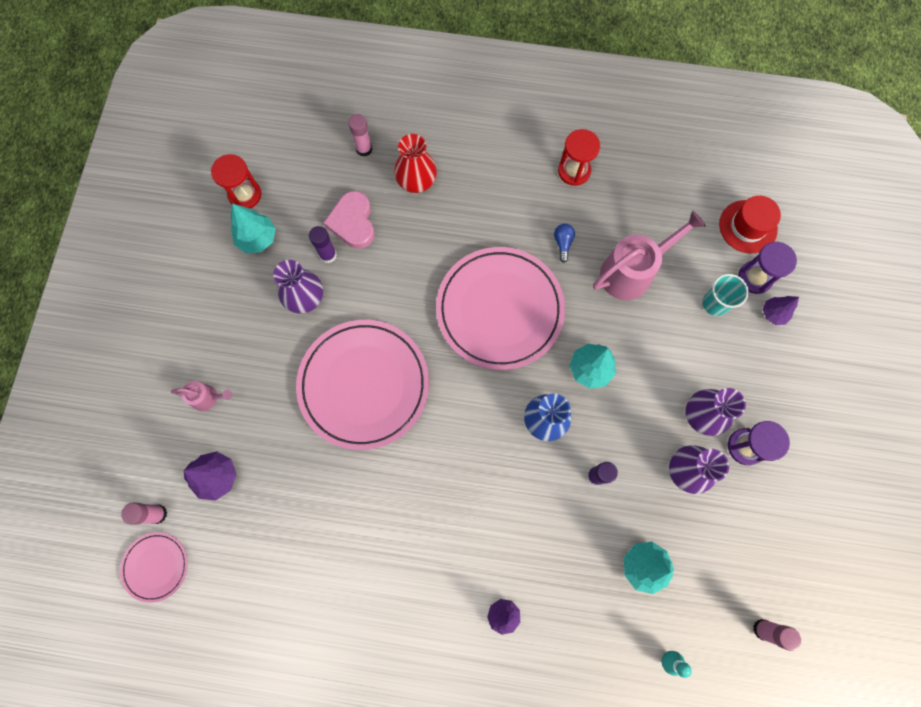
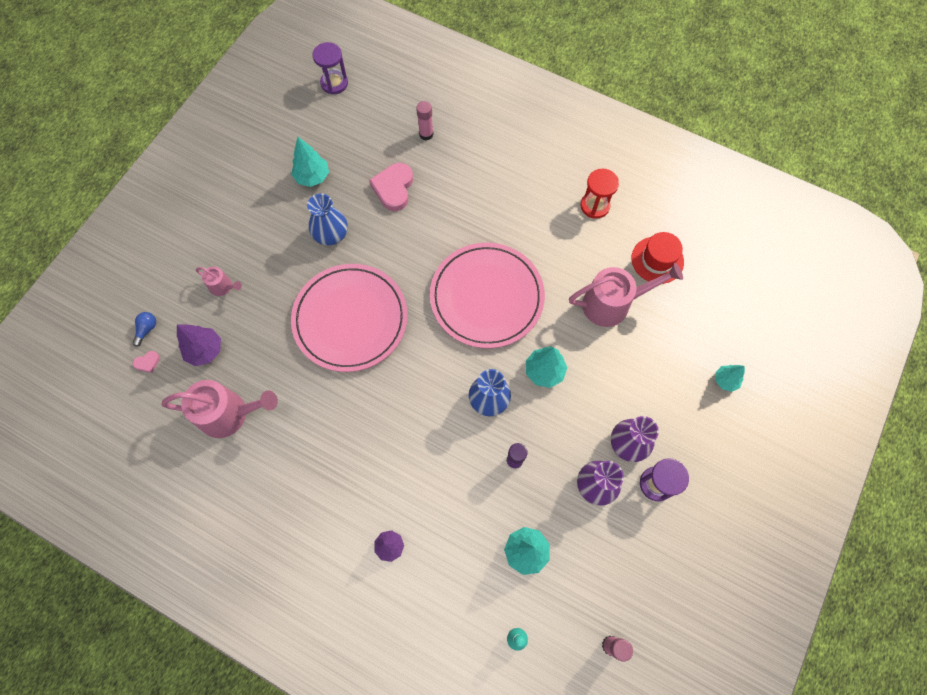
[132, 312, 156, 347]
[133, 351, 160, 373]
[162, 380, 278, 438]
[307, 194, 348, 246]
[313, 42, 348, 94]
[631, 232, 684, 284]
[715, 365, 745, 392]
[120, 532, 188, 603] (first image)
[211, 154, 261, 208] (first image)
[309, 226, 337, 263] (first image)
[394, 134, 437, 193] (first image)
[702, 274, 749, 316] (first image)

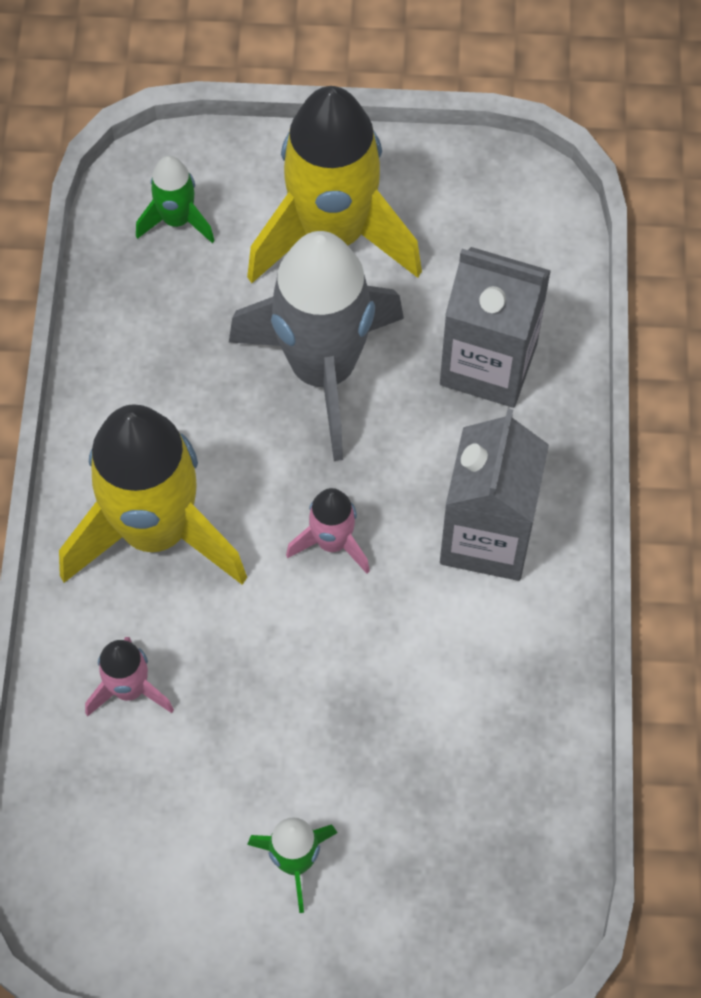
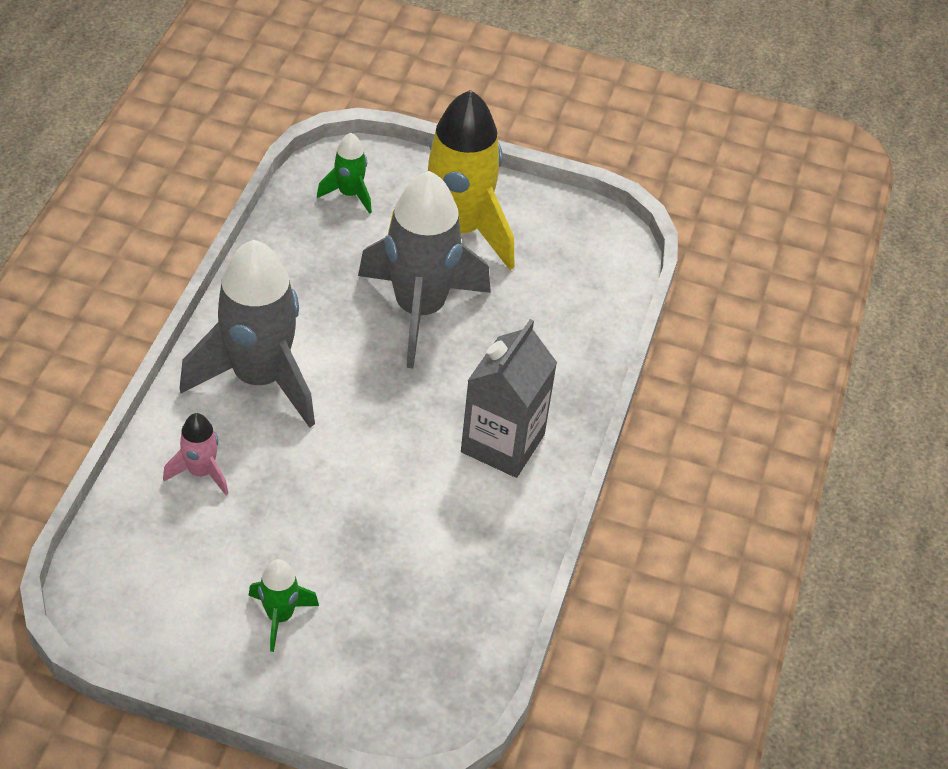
[180, 240, 315, 428]
[286, 488, 370, 573] (first image)
[440, 247, 551, 408] (first image)

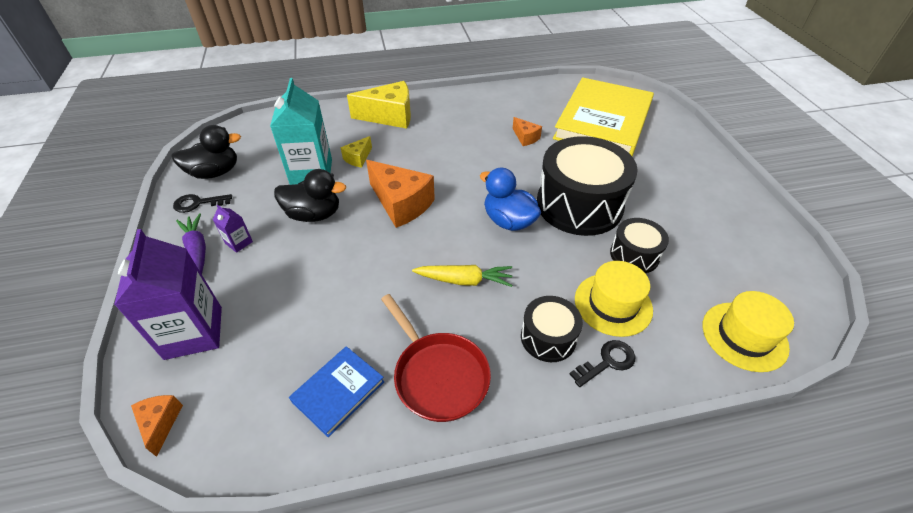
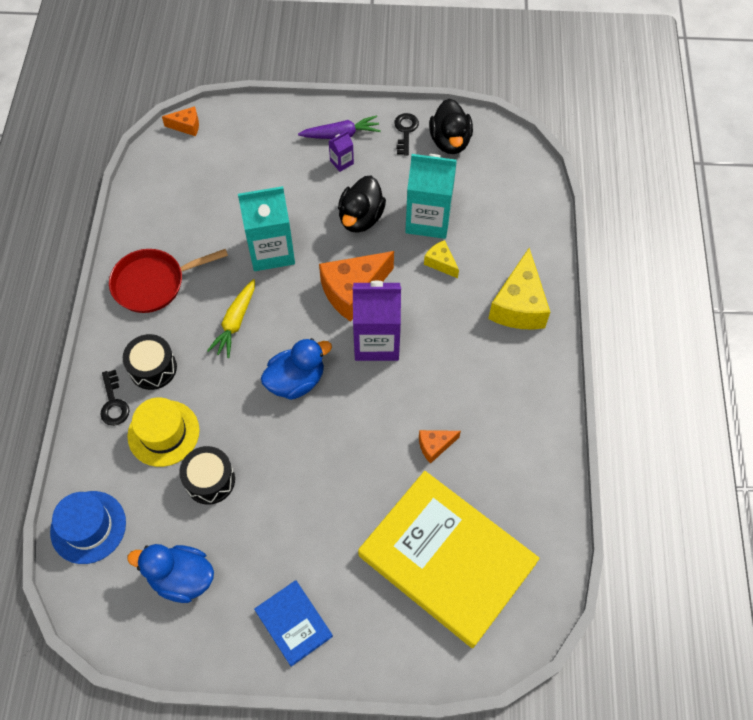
[50, 491, 126, 564]
[127, 544, 214, 603]
[238, 186, 295, 271]
[254, 580, 333, 667]
[353, 281, 401, 361]
[537, 136, 638, 236] (first image)

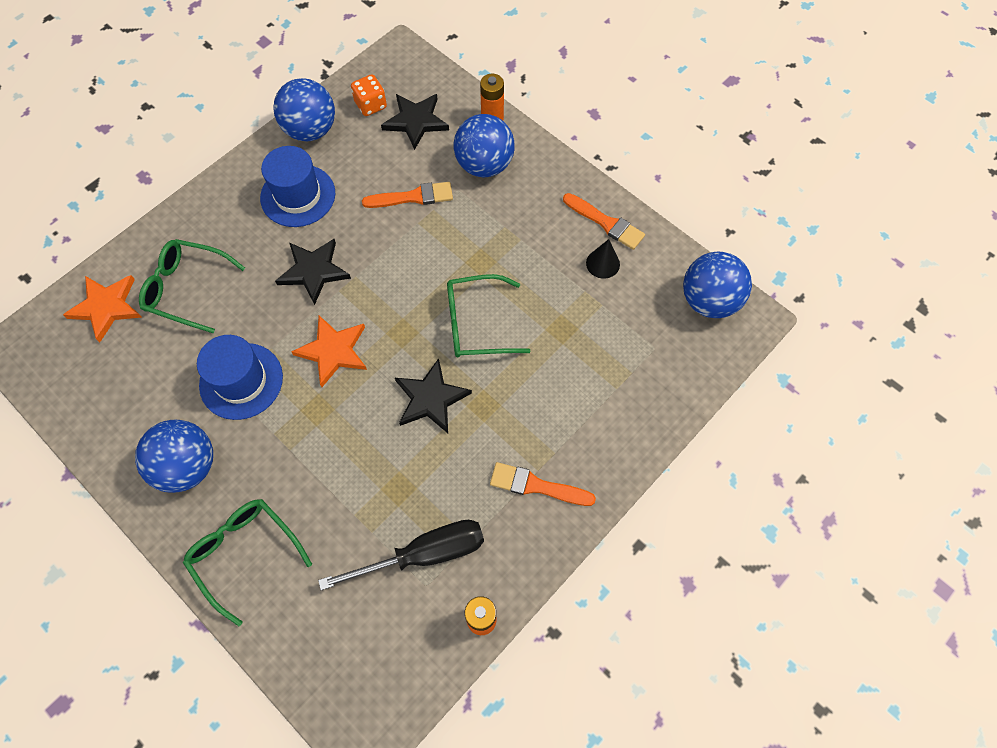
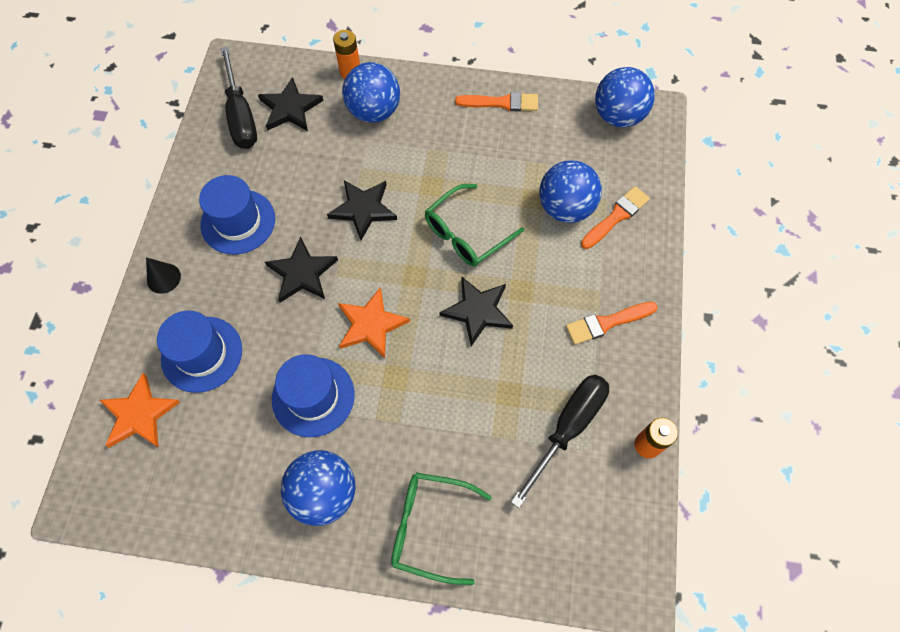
[146, 257, 181, 294]
[157, 311, 242, 393]
[220, 46, 257, 149]
[327, 180, 397, 240]
[539, 160, 602, 223]
[581, 186, 650, 249]

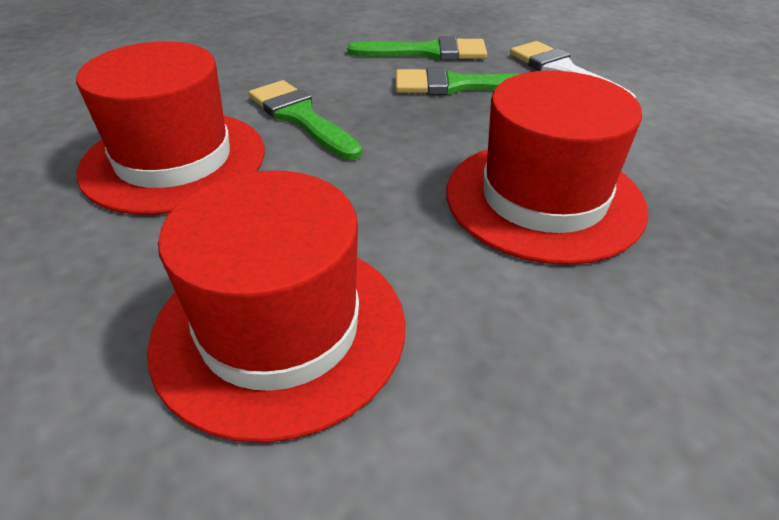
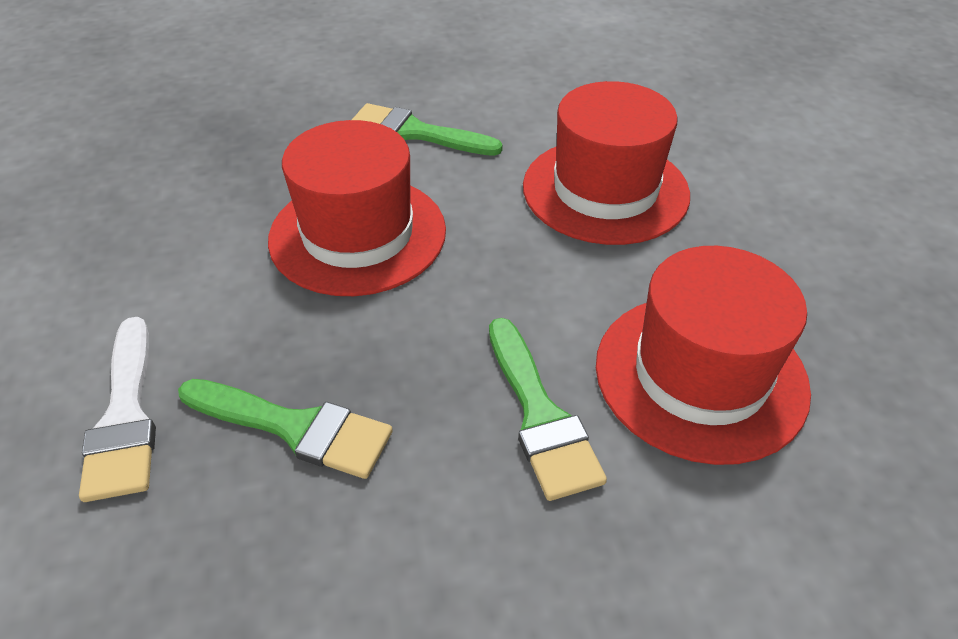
[352, 103, 503, 156]

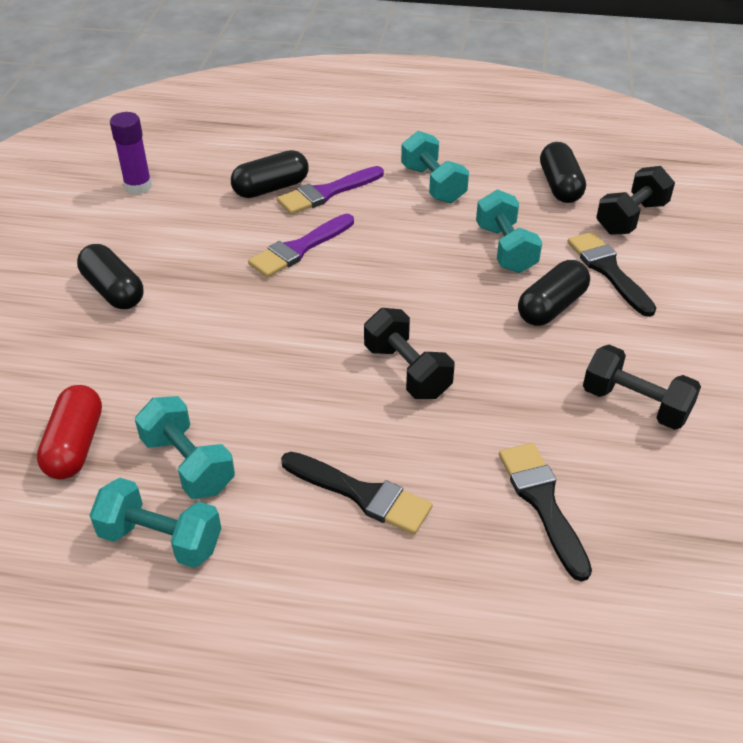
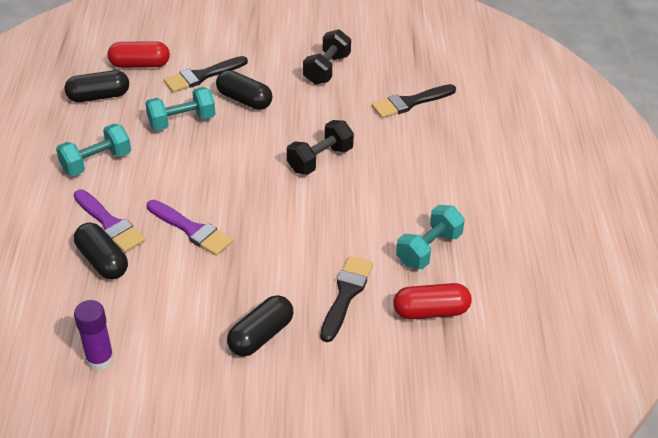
[108, 41, 170, 68]
[320, 256, 373, 342]
[90, 478, 221, 568] (first image)

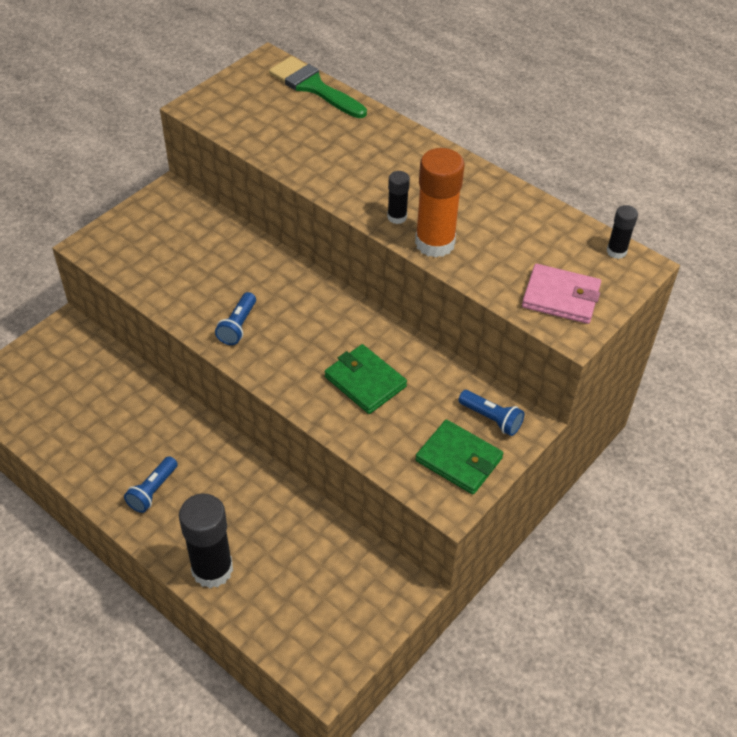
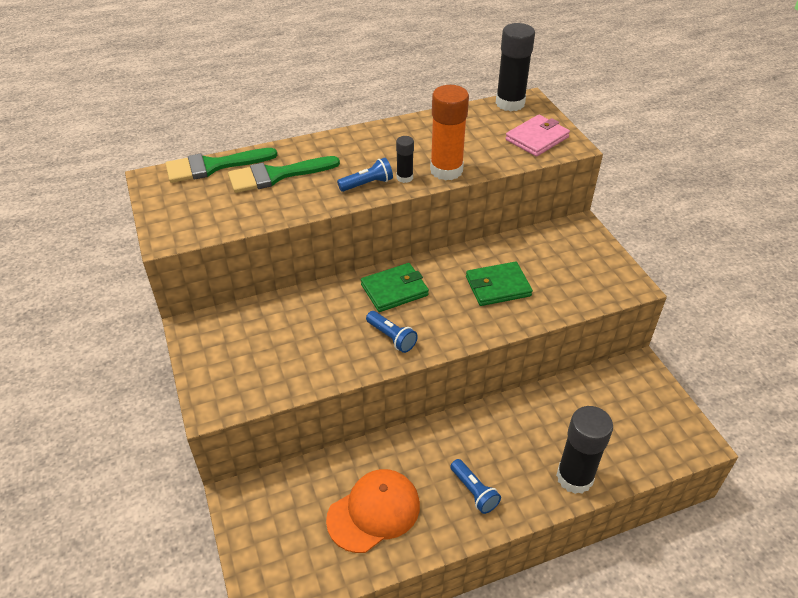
[228, 156, 340, 193]
[326, 469, 420, 553]
[337, 158, 393, 192]
[361, 263, 429, 312]
[496, 23, 535, 111]

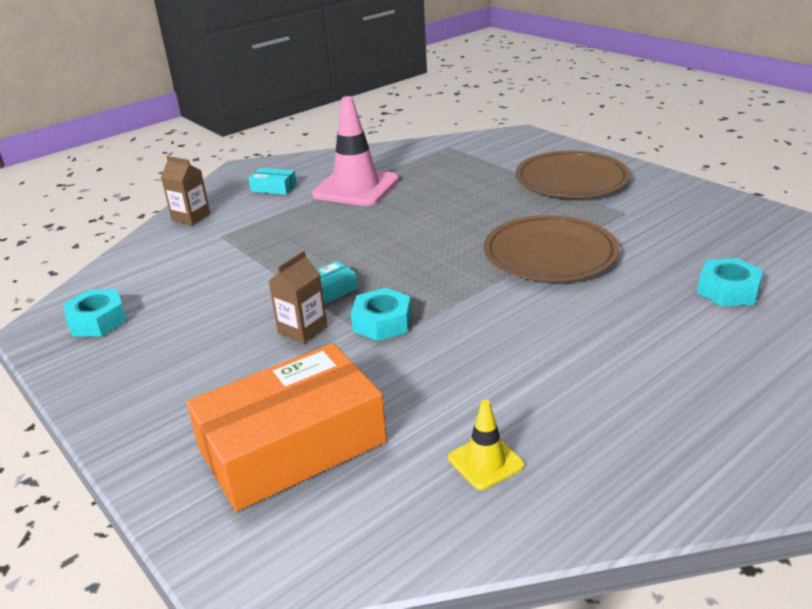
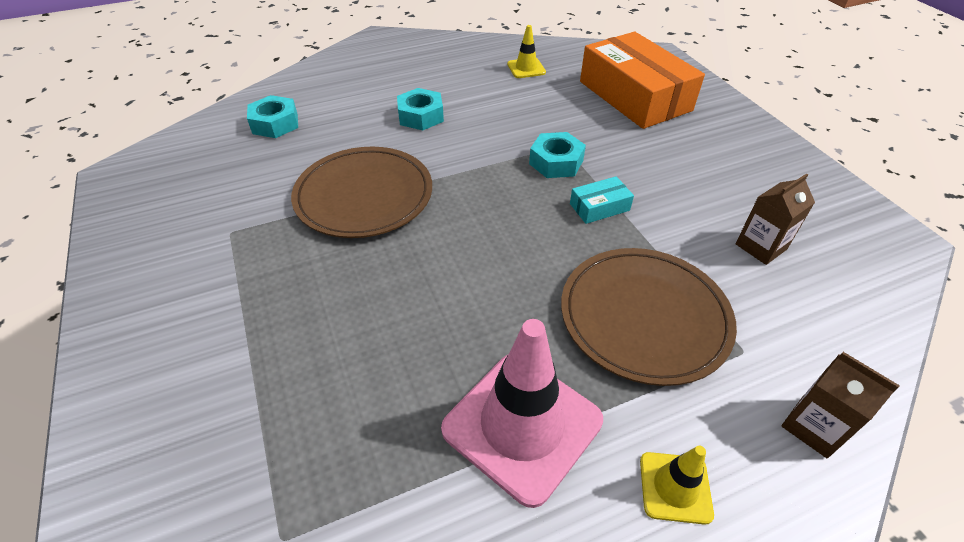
[397, 88, 444, 130]
[561, 248, 737, 386]
[580, 32, 705, 129]
[640, 446, 714, 525]
[736, 174, 815, 265]

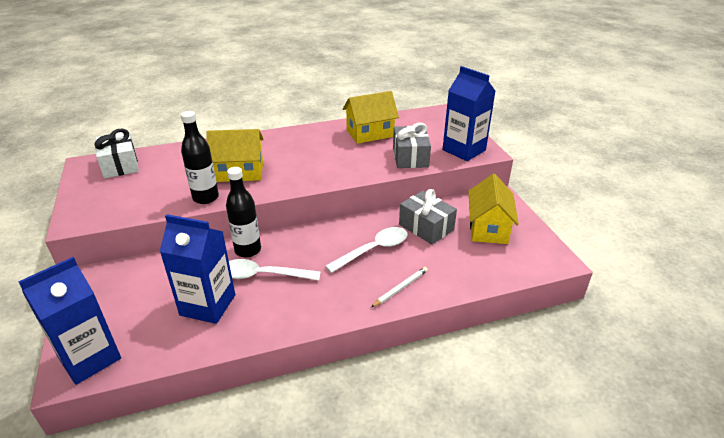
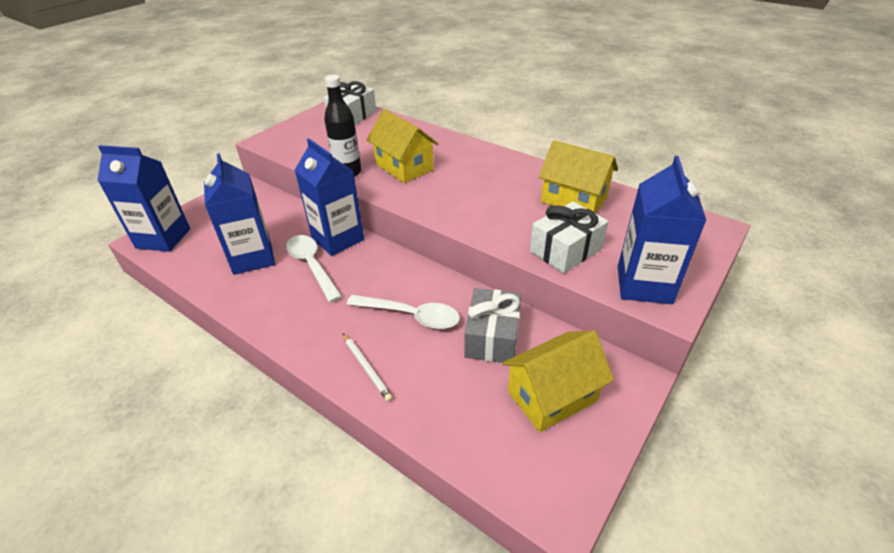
[295, 139, 364, 256]
[343, 333, 393, 402]
[530, 201, 609, 273]

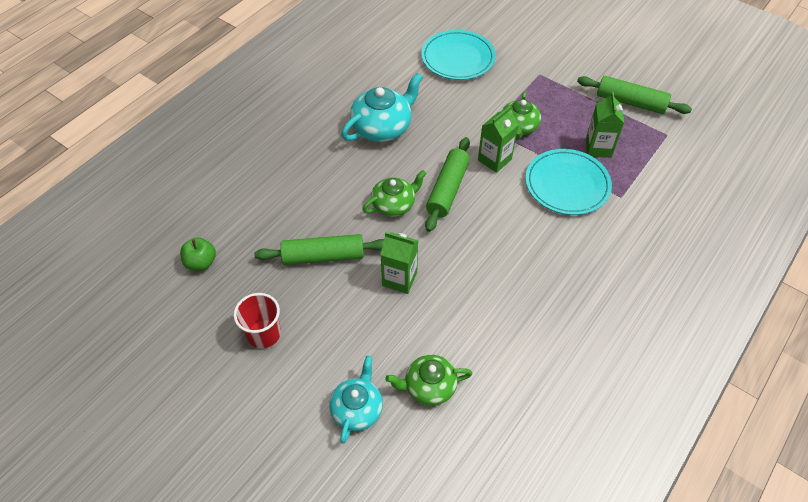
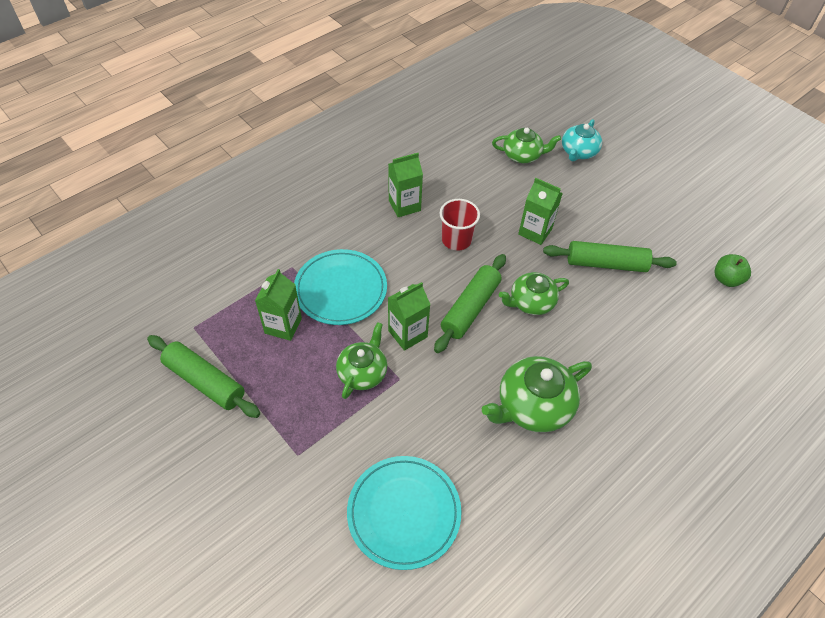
[388, 153, 423, 217]
[440, 199, 480, 251]
[482, 356, 592, 433]

